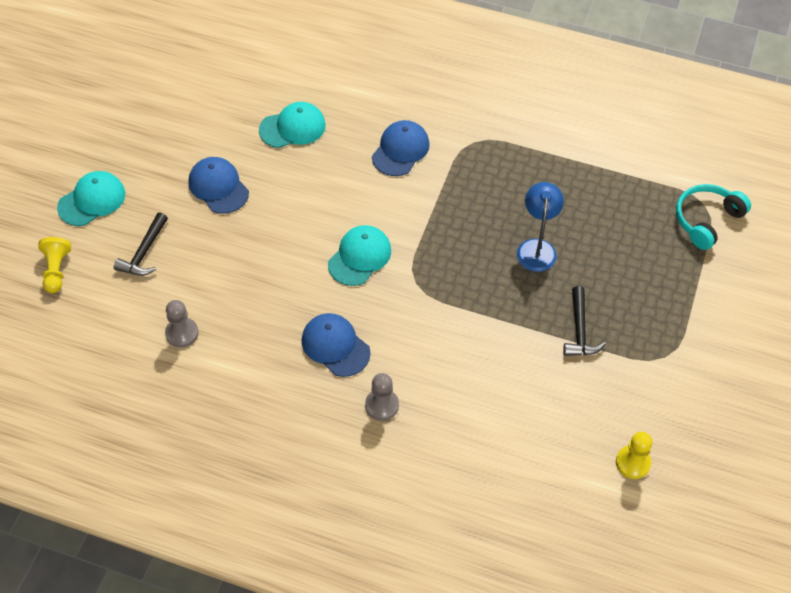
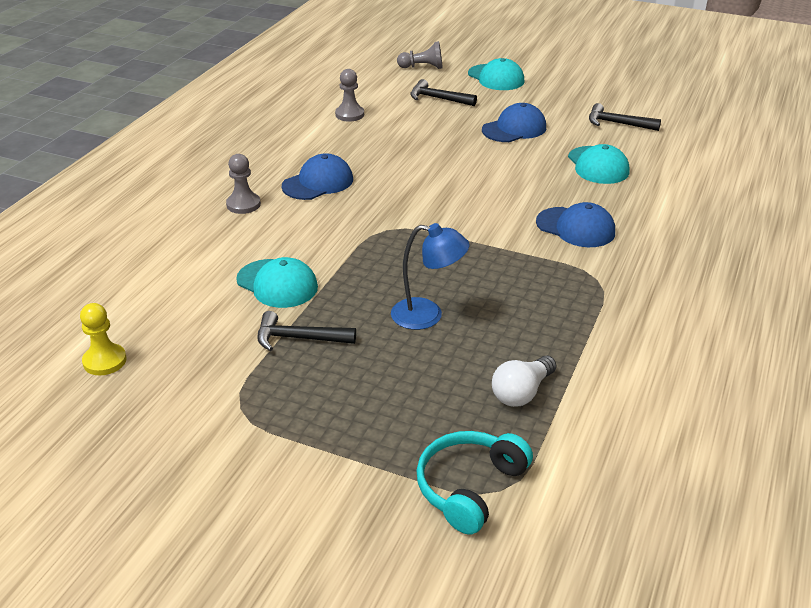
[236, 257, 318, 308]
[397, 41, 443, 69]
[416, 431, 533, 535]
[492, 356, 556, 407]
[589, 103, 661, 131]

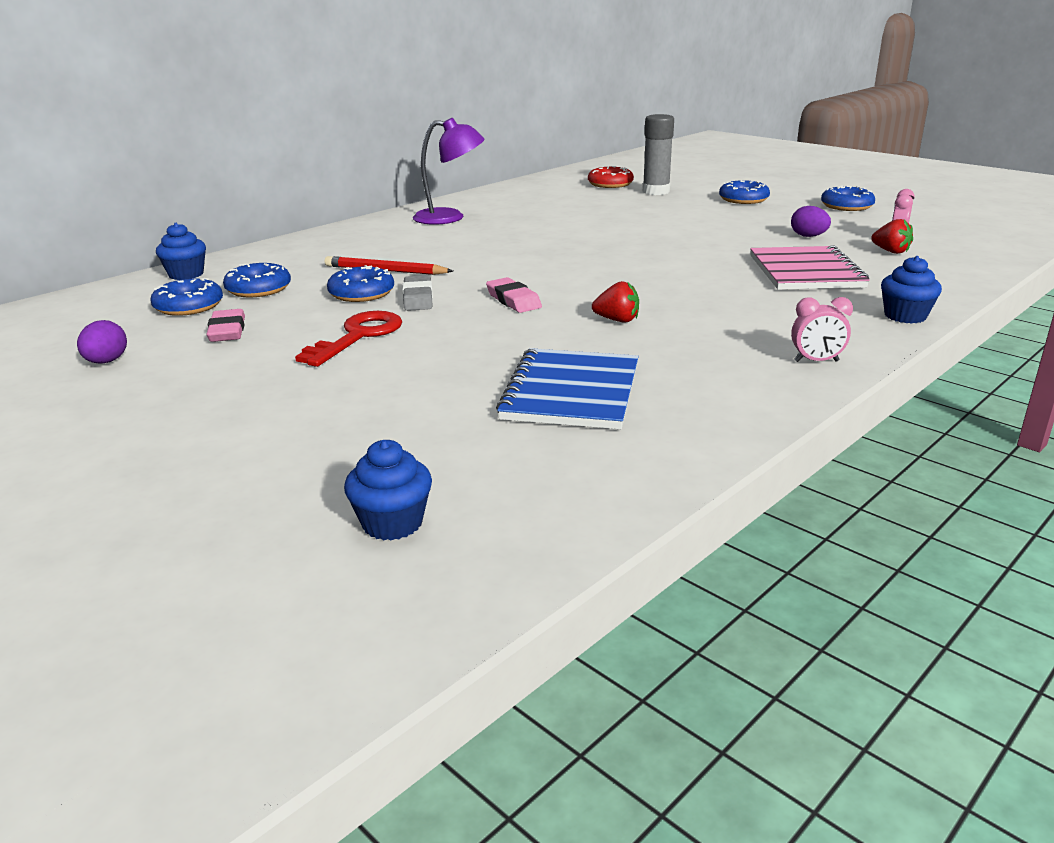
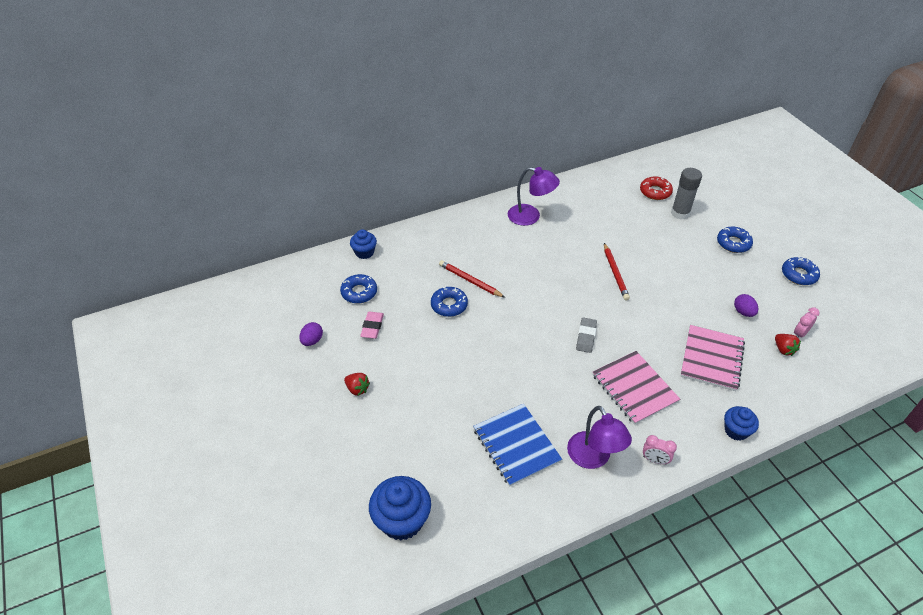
[344, 373, 370, 396]
[369, 476, 431, 541]
[473, 404, 562, 486]
[567, 406, 632, 469]
[576, 318, 597, 353]
[592, 351, 680, 425]
[604, 243, 630, 301]
[223, 263, 291, 297] (first image)
[295, 311, 402, 367] (first image)
[486, 277, 542, 313] (first image)

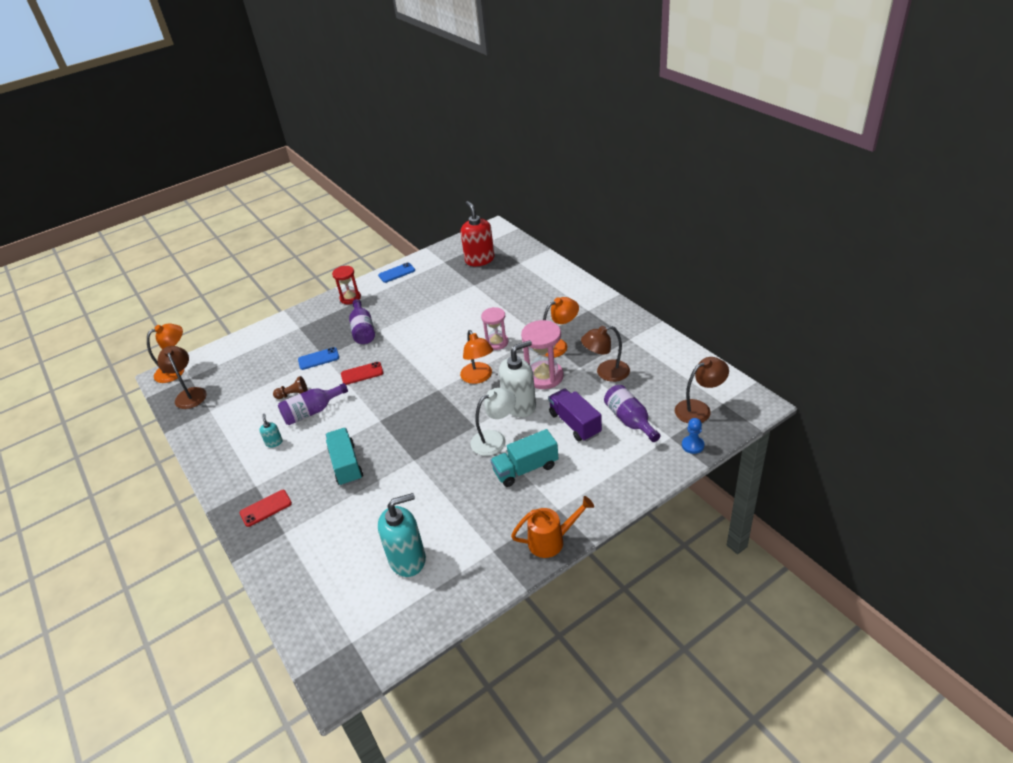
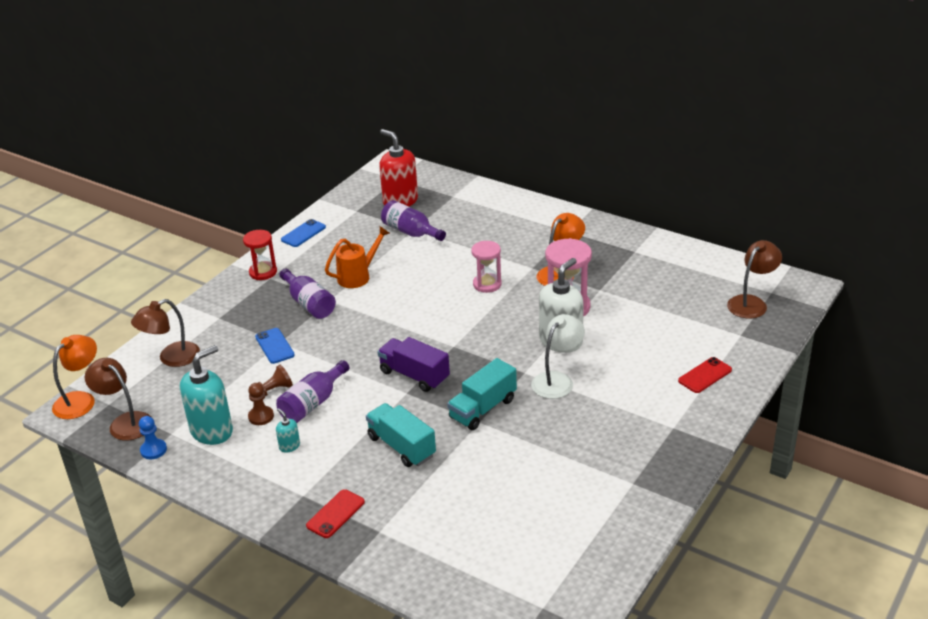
[131, 299, 200, 367]
[139, 416, 167, 459]
[180, 345, 233, 445]
[248, 383, 274, 425]
[255, 328, 295, 364]
[325, 226, 390, 288]
[378, 337, 450, 392]
[381, 200, 446, 241]
[447, 358, 517, 430]
[678, 357, 732, 393]
[460, 330, 493, 384] (first image)

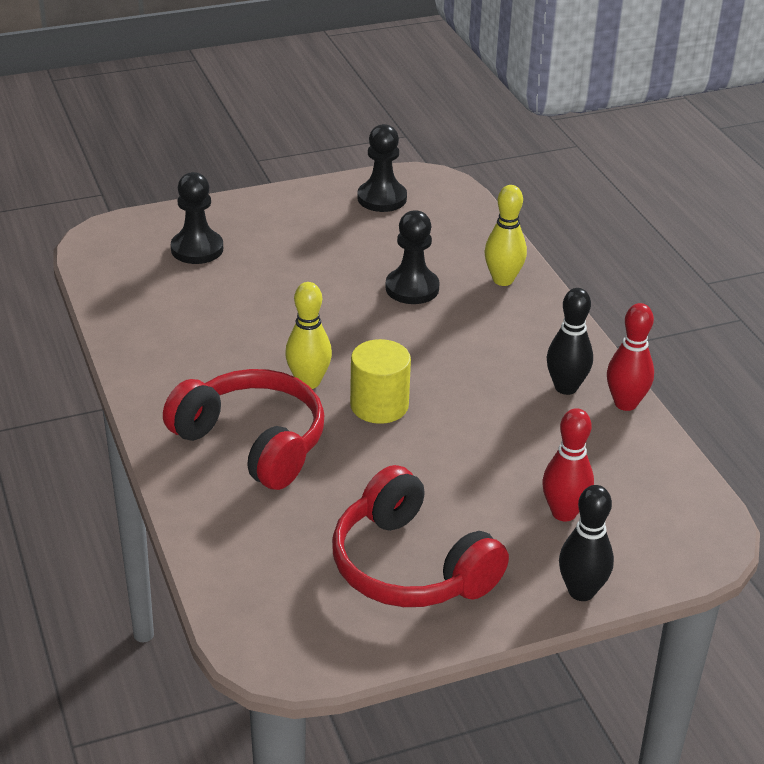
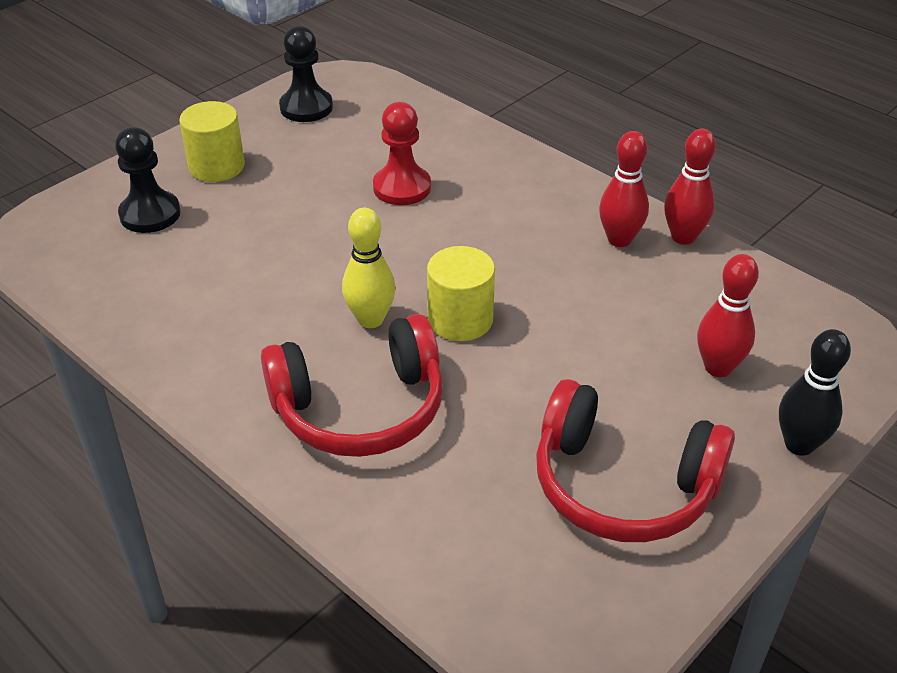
[179, 101, 245, 182]
[261, 314, 443, 457]
[373, 102, 431, 205]
[599, 131, 649, 247]
[484, 185, 527, 286] (first image)

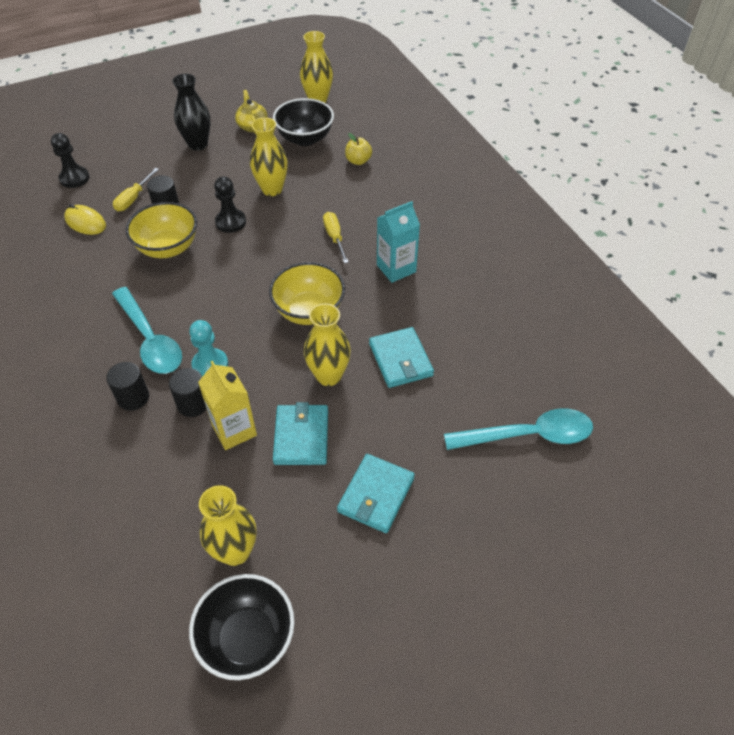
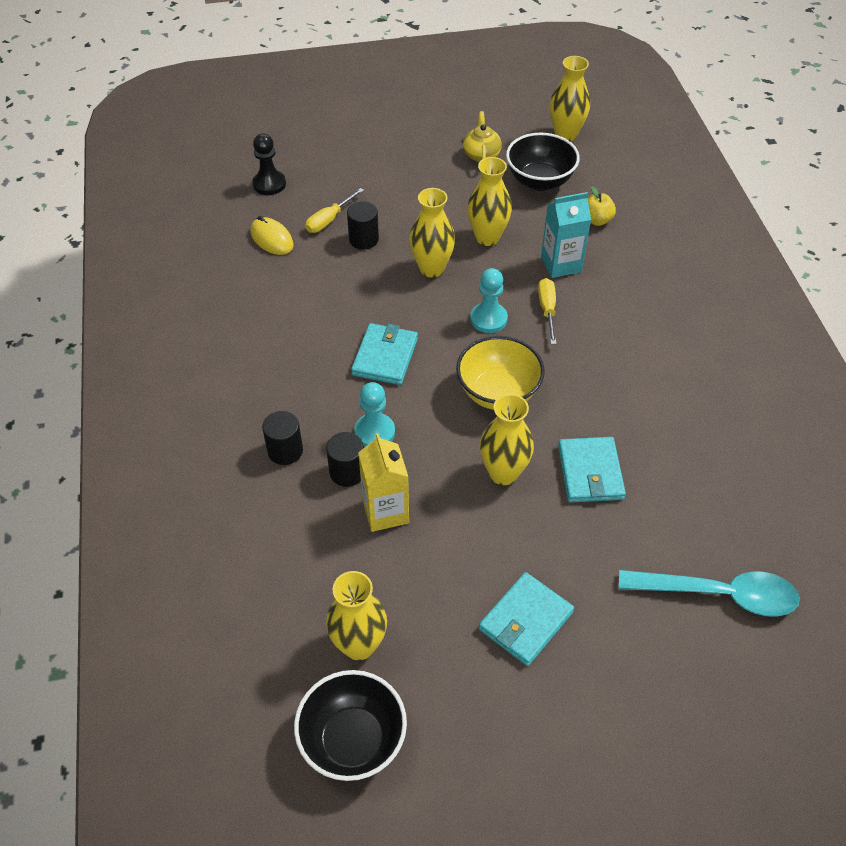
[351, 323, 418, 385]
[409, 188, 455, 278]
[470, 268, 508, 333]
[541, 192, 591, 278]
[112, 287, 182, 374] (first image)
[126, 202, 197, 258] (first image)
[172, 74, 210, 151] (first image)

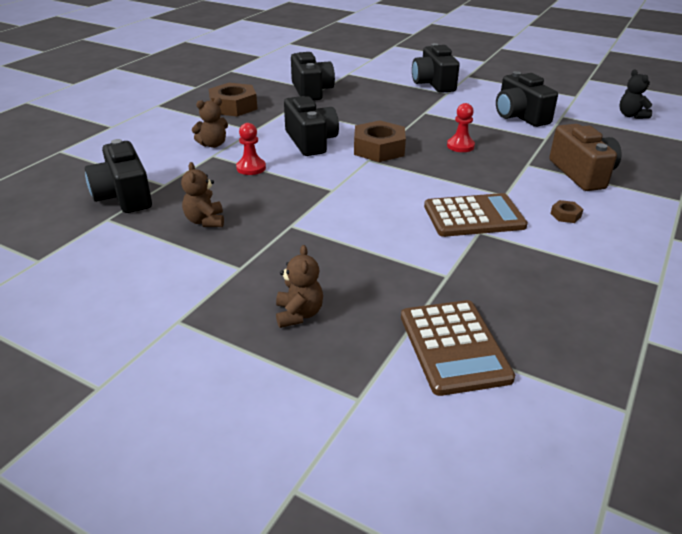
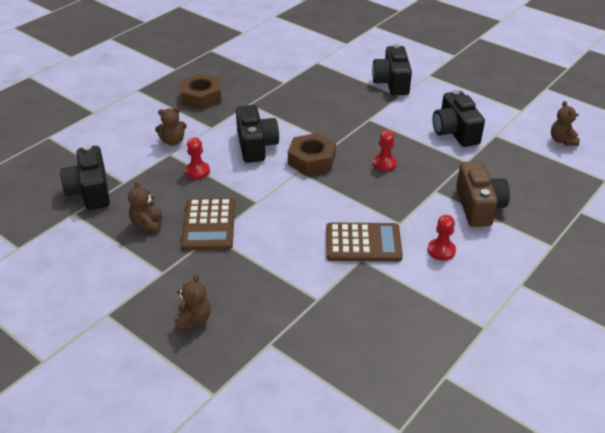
[181, 198, 235, 250]
[427, 215, 456, 260]
[551, 101, 580, 146]
[291, 52, 335, 101] (first image)

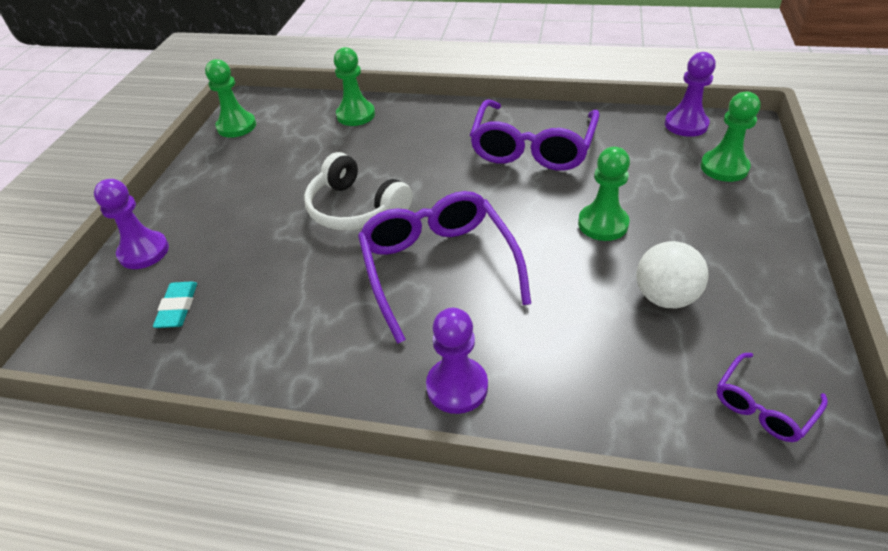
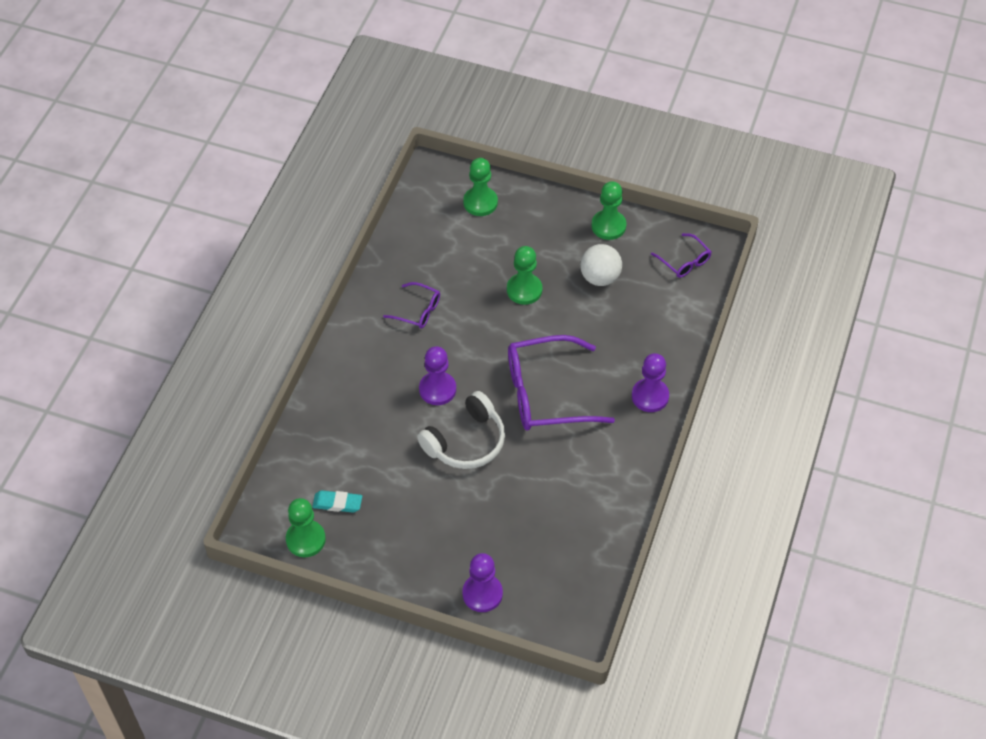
[312, 490, 362, 513]
[383, 282, 440, 329]
[419, 346, 456, 405]
[591, 181, 626, 240]

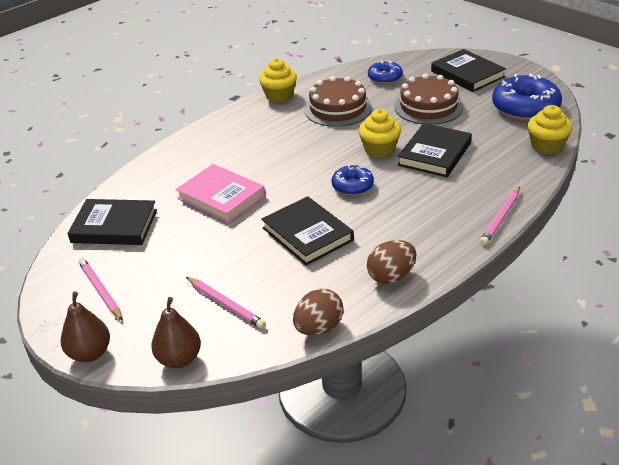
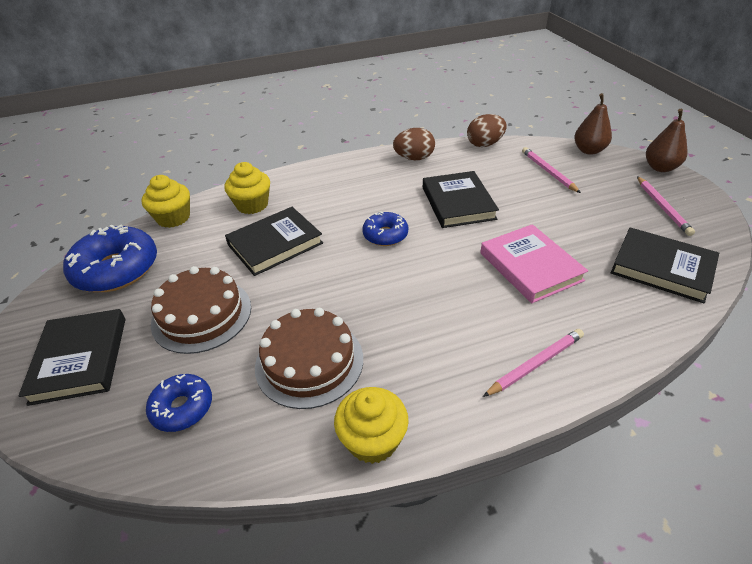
[224, 162, 270, 214]
[483, 329, 584, 397]

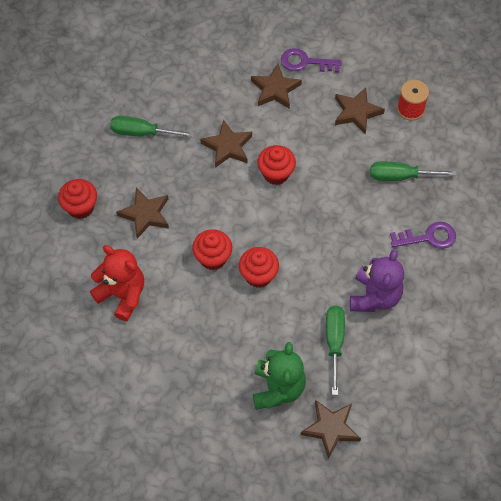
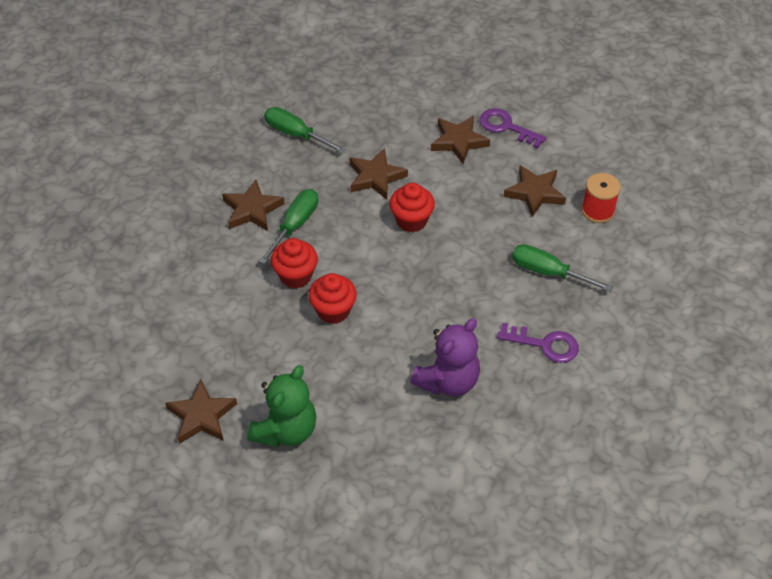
[165, 380, 237, 444]
[259, 189, 318, 264]
[58, 179, 97, 219] (first image)
[90, 245, 144, 321] (first image)

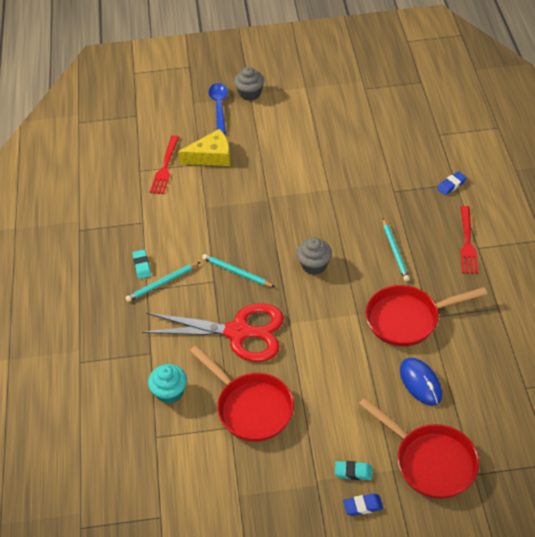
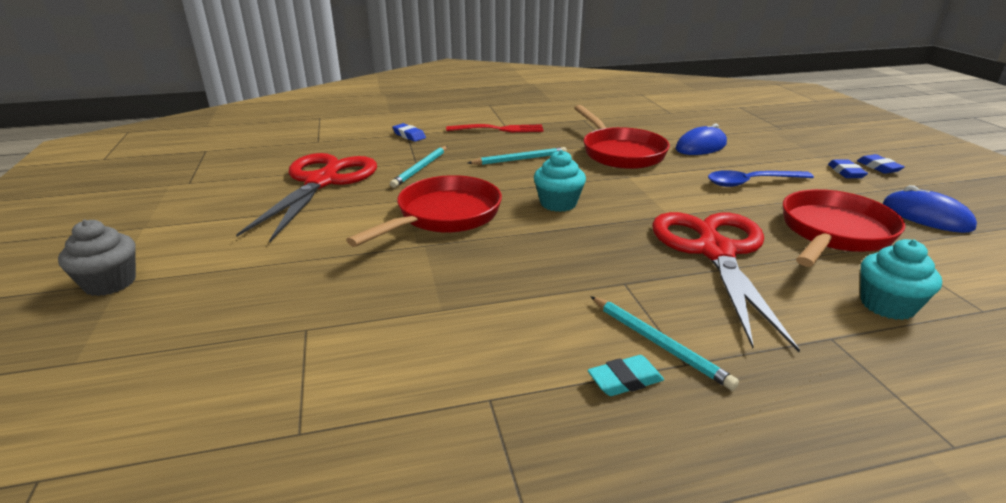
[236, 153, 377, 242]
[346, 175, 502, 247]
[390, 146, 447, 188]
[534, 150, 586, 212]
[708, 170, 814, 187]
[828, 159, 868, 178]
[883, 185, 977, 233]
[150, 135, 179, 194] (first image)
[178, 129, 230, 166] (first image)

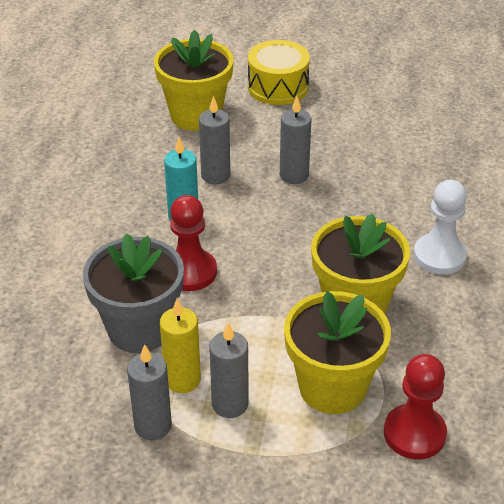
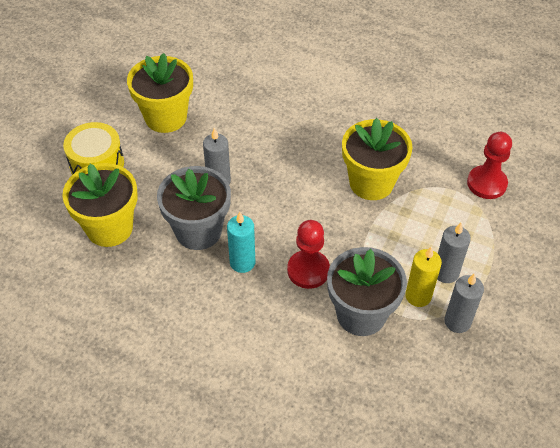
[127, 53, 193, 133]
[157, 166, 231, 250]
[413, 180, 467, 275] (first image)

